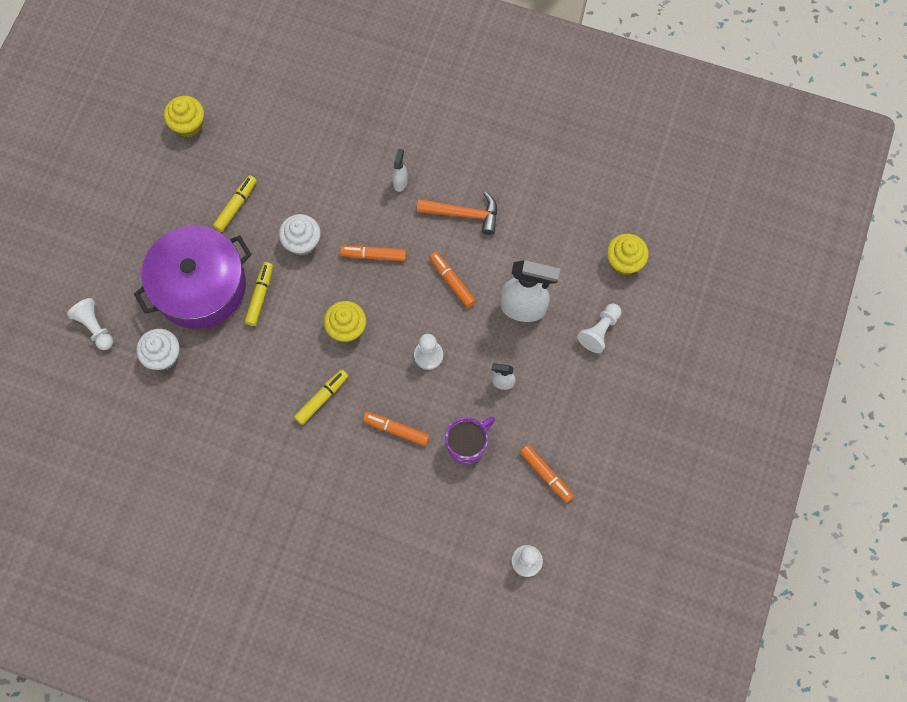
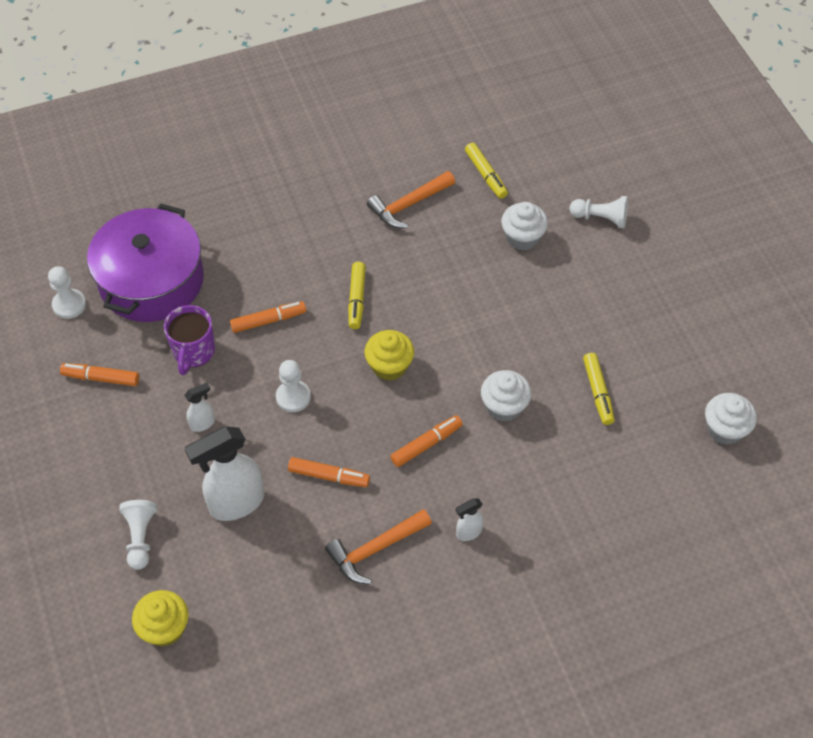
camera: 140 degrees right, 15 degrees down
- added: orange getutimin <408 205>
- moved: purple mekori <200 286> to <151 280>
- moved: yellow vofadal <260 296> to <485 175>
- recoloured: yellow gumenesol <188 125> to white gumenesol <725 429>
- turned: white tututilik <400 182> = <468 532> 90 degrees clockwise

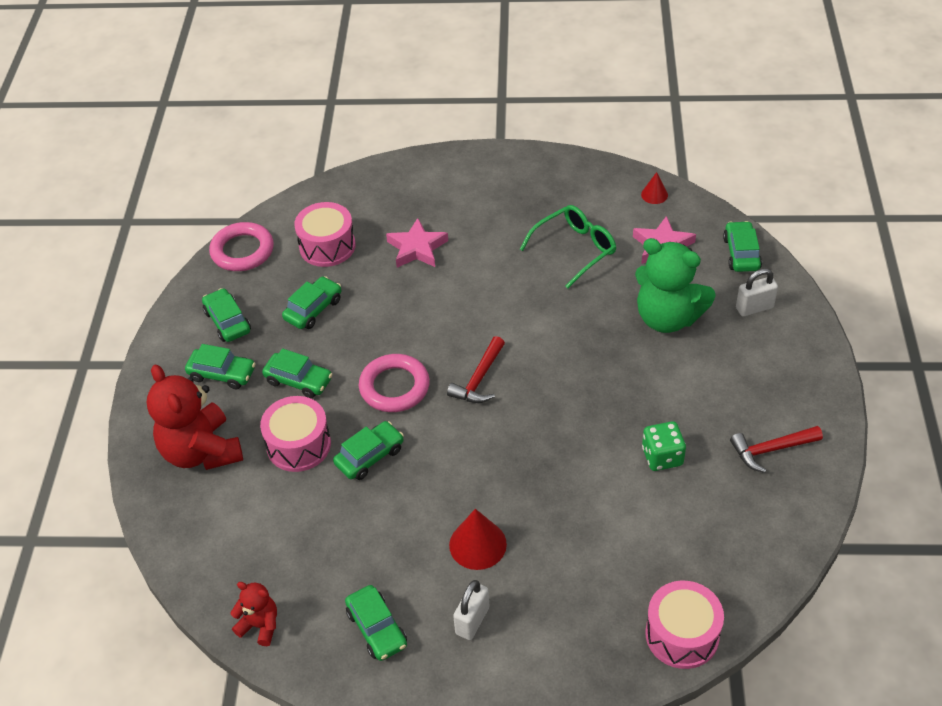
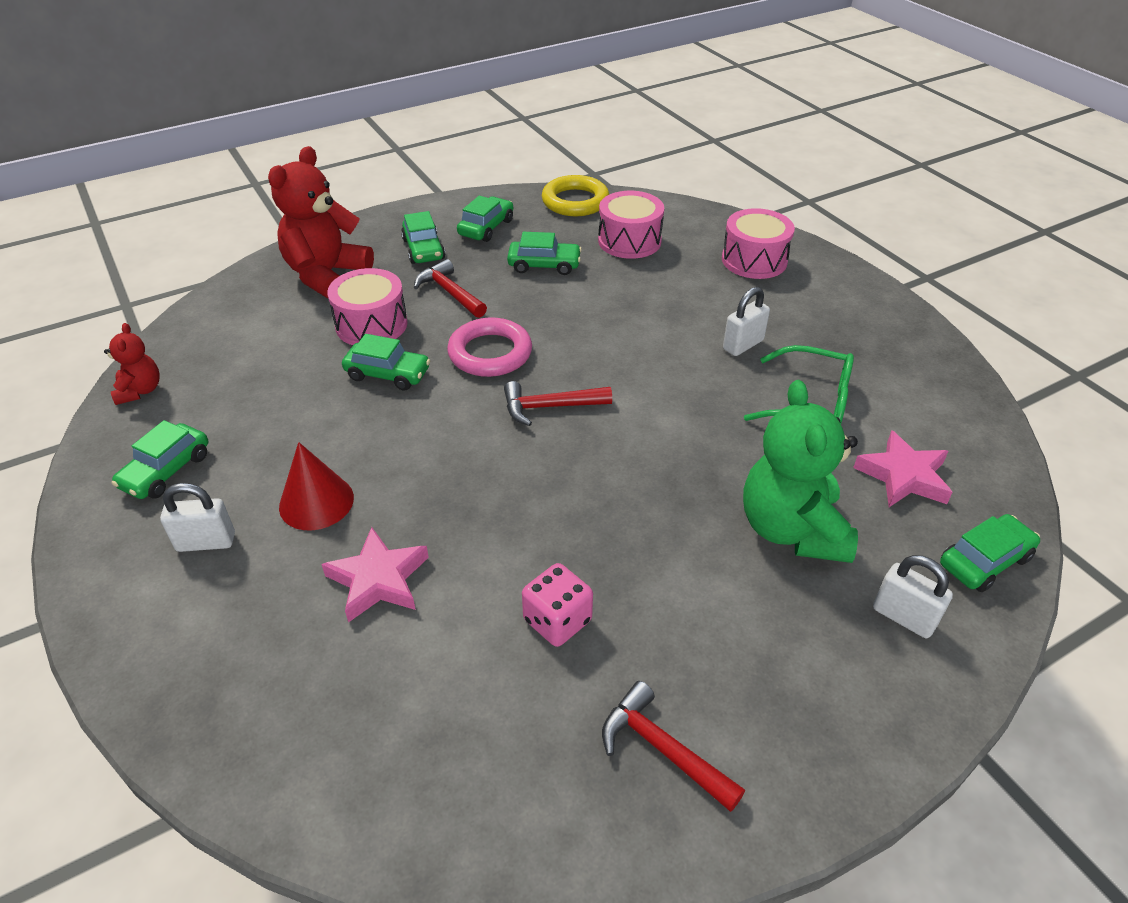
camera: 55 degrees right, 5 degrees down
- removed: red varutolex <654 194>
- added: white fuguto <743 345>
- moved: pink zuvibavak <417 248> to <378 579>
- moved: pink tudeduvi <682 635> to <754 260>
- replaced: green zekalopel <298 380> to red getutimin <450 292>
- recoloured: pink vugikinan <242 251> to yellow vugikinan <575 201>
- recoloured: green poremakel <662 457> to pink poremakel <557 620>

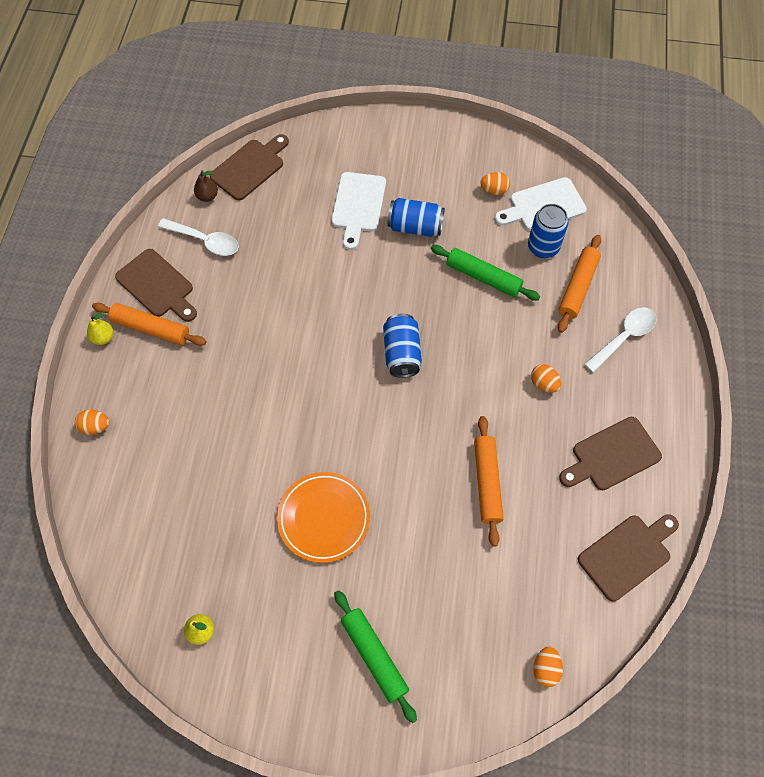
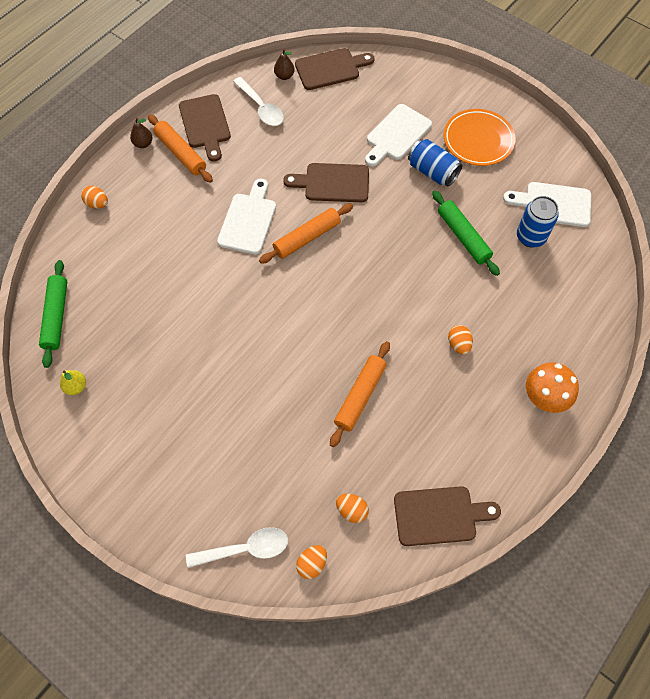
camera: 30 degrees right, 0 degrees up
- removed: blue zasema <401 353>
- added: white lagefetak <248 220>
- added: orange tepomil <543 399>
- moved: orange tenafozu <324 518> to <478 140>
- moved: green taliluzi <374 656> to <56 316>
- moved: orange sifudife <494 190> to <351 510>
- moved: orange taliluzi <578 287> to <307 238>
- moved: brown lagefetak <612 455> to <333 183>
- moved: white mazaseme <624 337> to <245 549>
- recoloured: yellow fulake <103 338> to brown fulake <143 143>

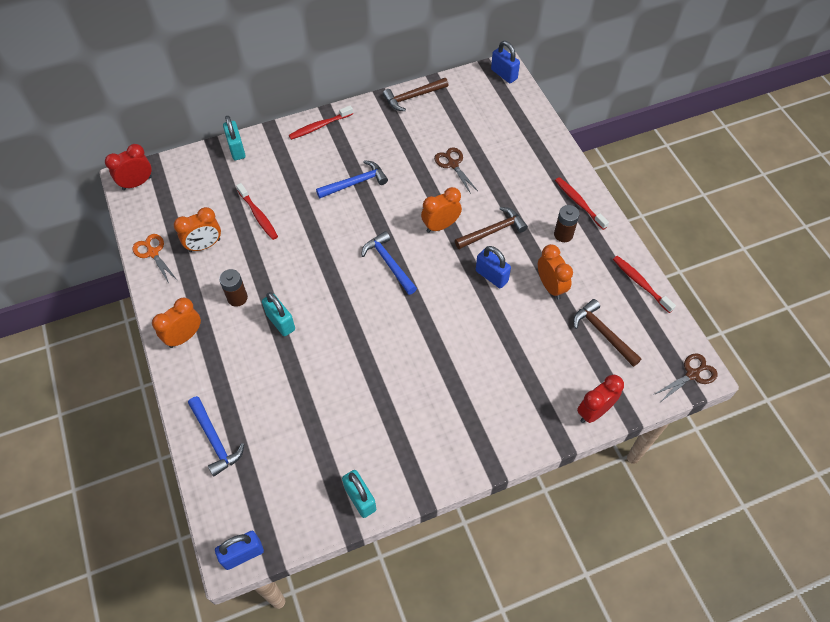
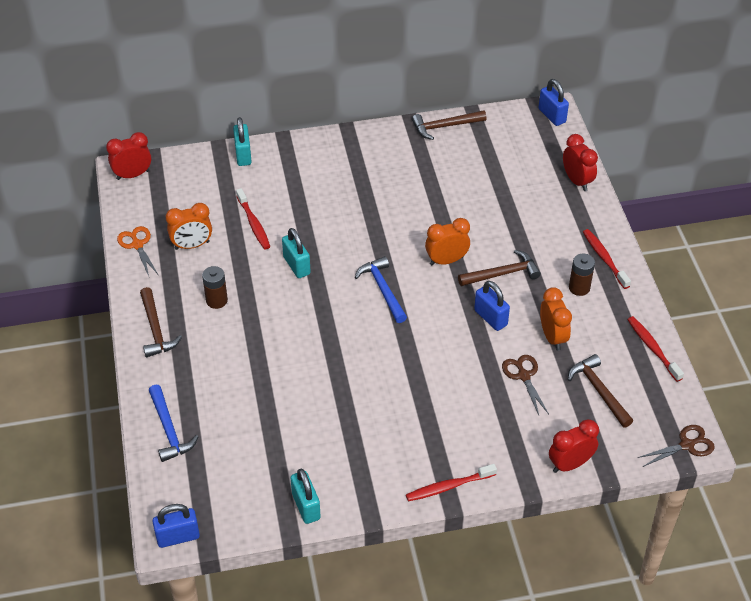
camera: 10 degrees right, 10 degrees down
- removed: blue getutimin <355 183>
- added: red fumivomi <577 181>
- moved: turquoise fuguto <280 322> to <296 265>
- moved: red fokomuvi <320 126> to <449 486>
- moved: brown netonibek <453 164> to <523 376>
- replaced: orange fumivomi <184 337> to brown getutimin <155 329>

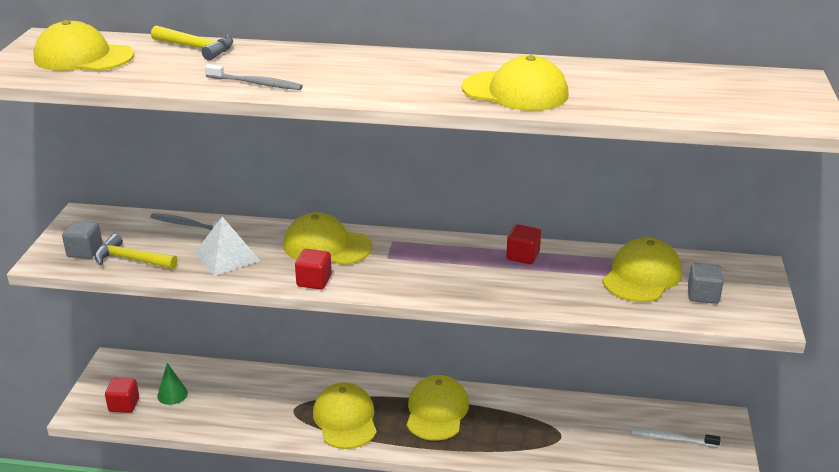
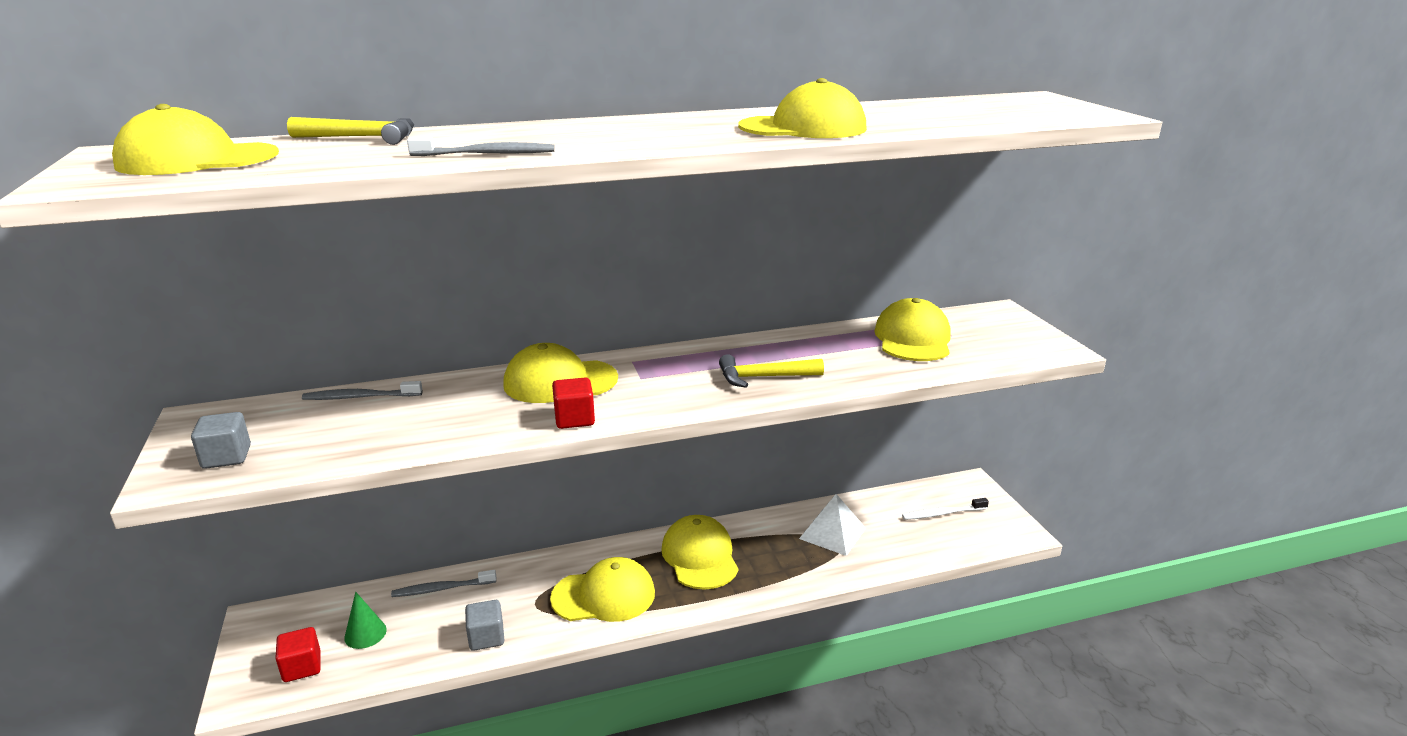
camera: 25 degrees left, 5 degrees down
- removed: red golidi <522 256>
- added: grey fokomuvi <442 588>
- moved: yellow getutimin <131 259> to <763 377>
- moved: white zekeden <227 256> to <832 533>
- moved: grey golidi <703 295> to <486 637>
- turned: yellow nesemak <345 419> = <604 596> 120 degrees clockwise

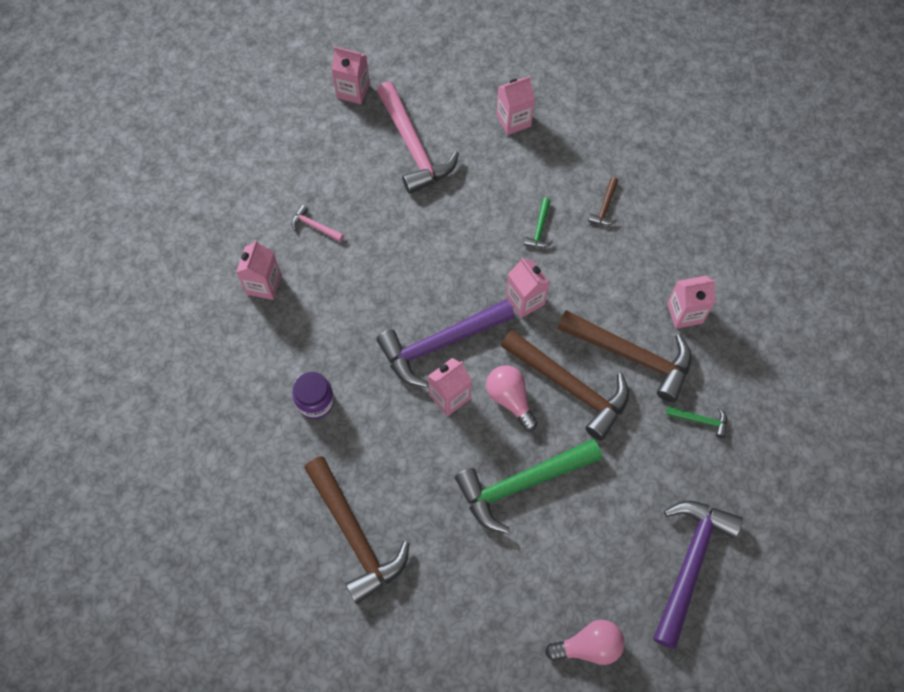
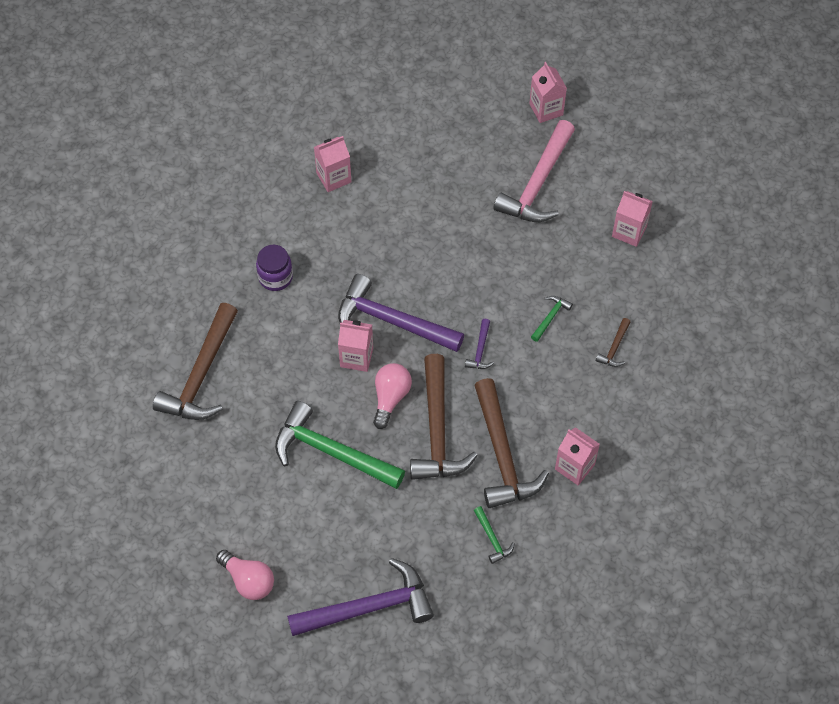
camera: 50 degrees right, 5 degrees down
- removed: pink getutimin <314 226>
- replaced: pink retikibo <525 300> to purple getutimin <480 350>
- turned: green getutimin <539 229> = <550 317> 150 degrees clockwise
- turned: brown getutimin <605 207> = <614 348> 45 degrees counterclockwise

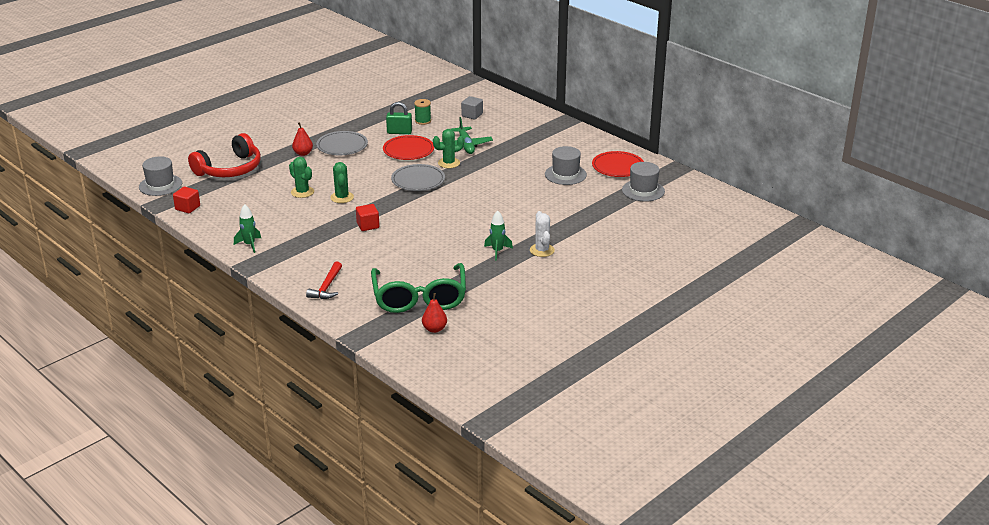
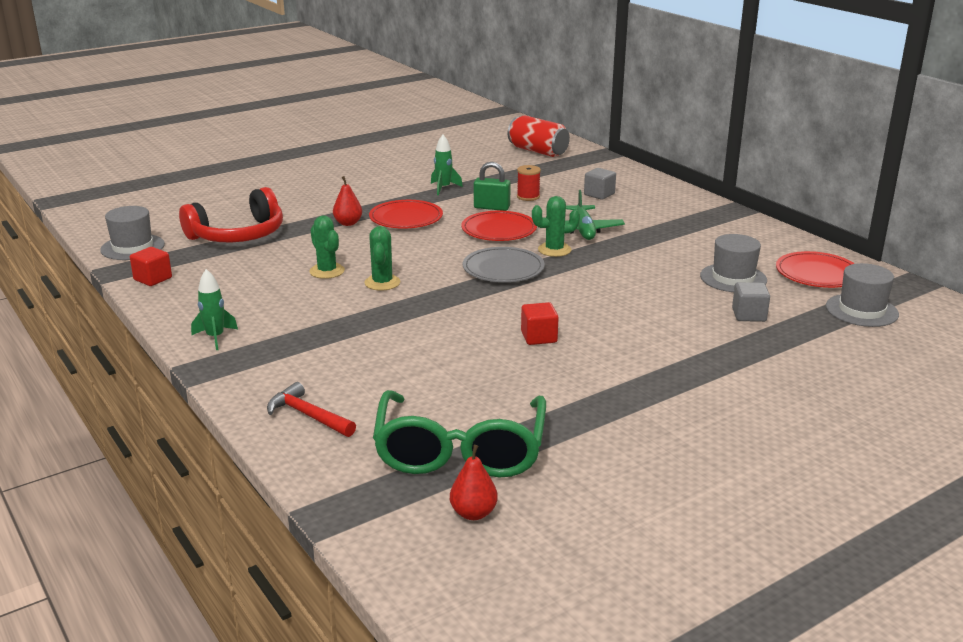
camera: 10 degrees right, 5 degrees down
- removed: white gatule <542 250>
- added: red zasema <538 151>
- added: grey golidi <749 315>
- moved: red golidi <368 225> to <539 337>
- moved: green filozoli <497 251> to <443 188>
- recoloured: grey tenafozu <342 146> to red tenafozu <406 218>
- recoloured: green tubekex <423 121> to red tubekex <528 197>
- turned: red getutimin <327 287> = <308 415> 105 degrees clockwise

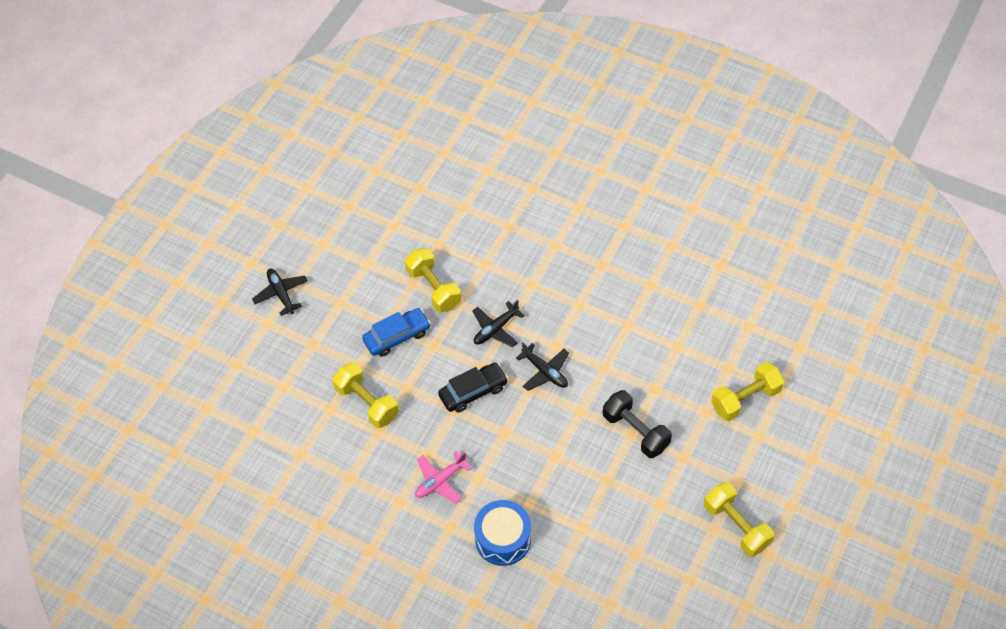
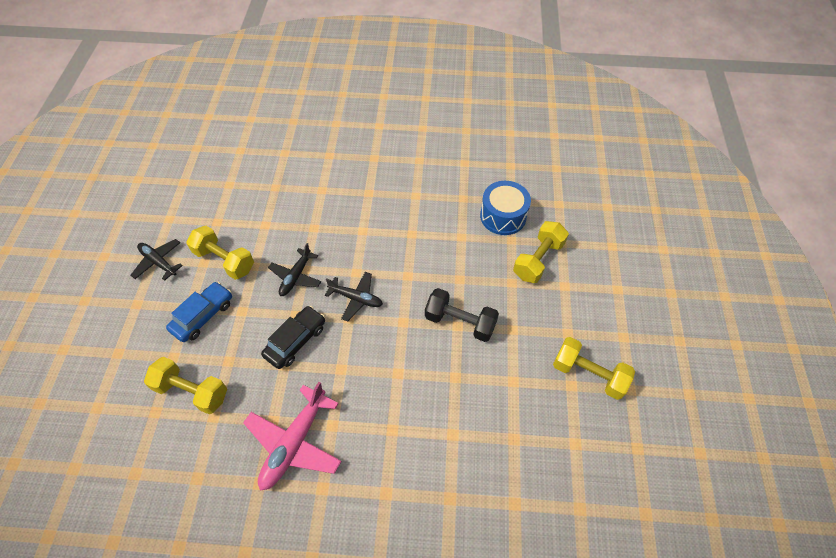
camera: 25 degrees left, 0 degrees up
- moved: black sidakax <281 293> to <158 262>
- moved: blue tudeduvi <503 539> to <503 216>
- resized: pink sidakax <440 481> = <294 443> x1.60

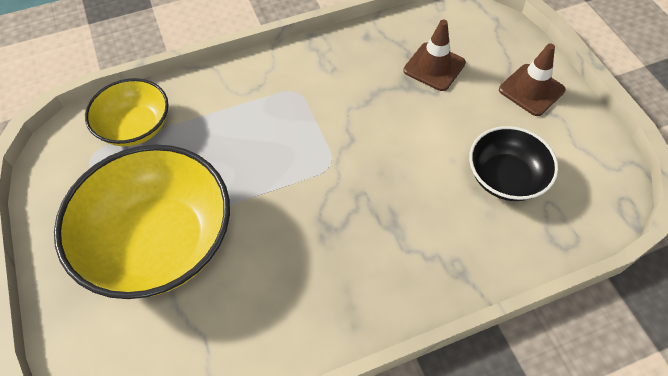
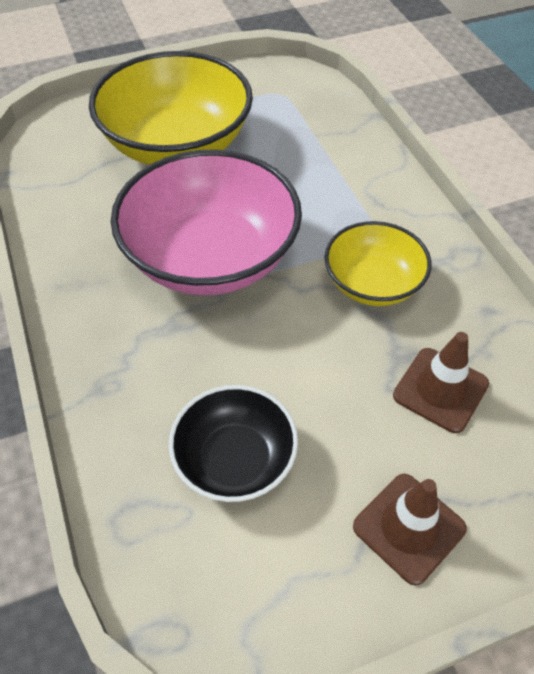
camera: 90 degrees right, 5 degrees down
- added: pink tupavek <211 257>
- moved: yellow tupavek <135 127> to <373 283>

